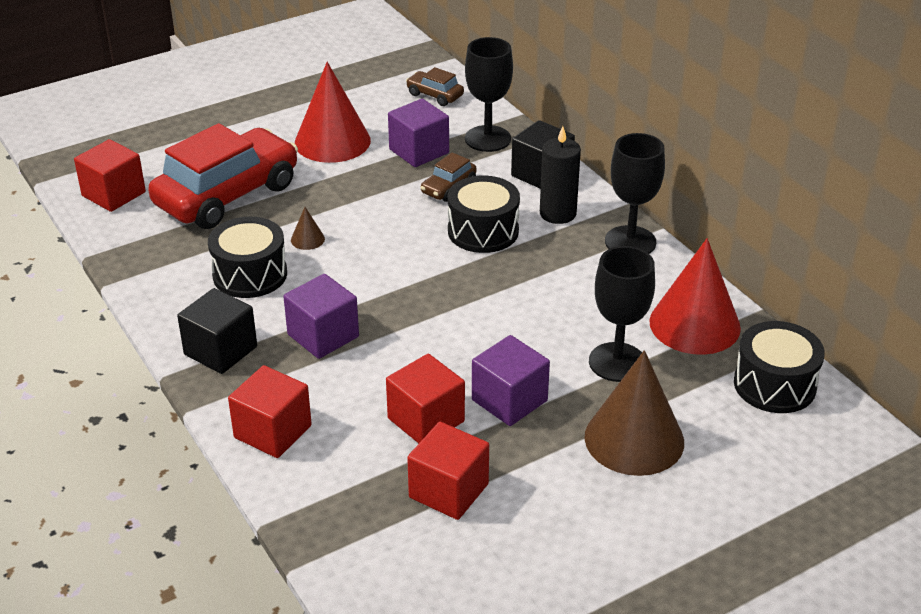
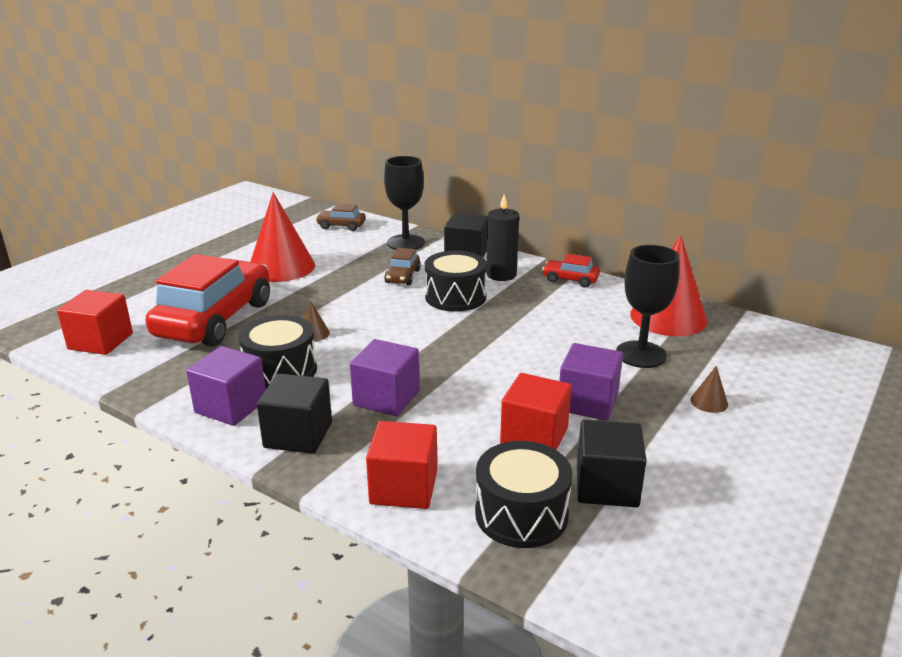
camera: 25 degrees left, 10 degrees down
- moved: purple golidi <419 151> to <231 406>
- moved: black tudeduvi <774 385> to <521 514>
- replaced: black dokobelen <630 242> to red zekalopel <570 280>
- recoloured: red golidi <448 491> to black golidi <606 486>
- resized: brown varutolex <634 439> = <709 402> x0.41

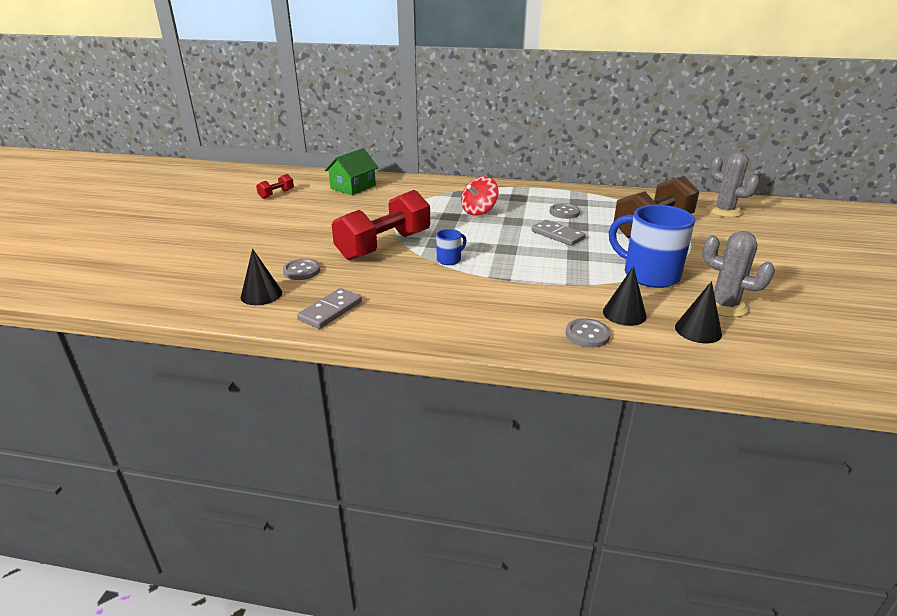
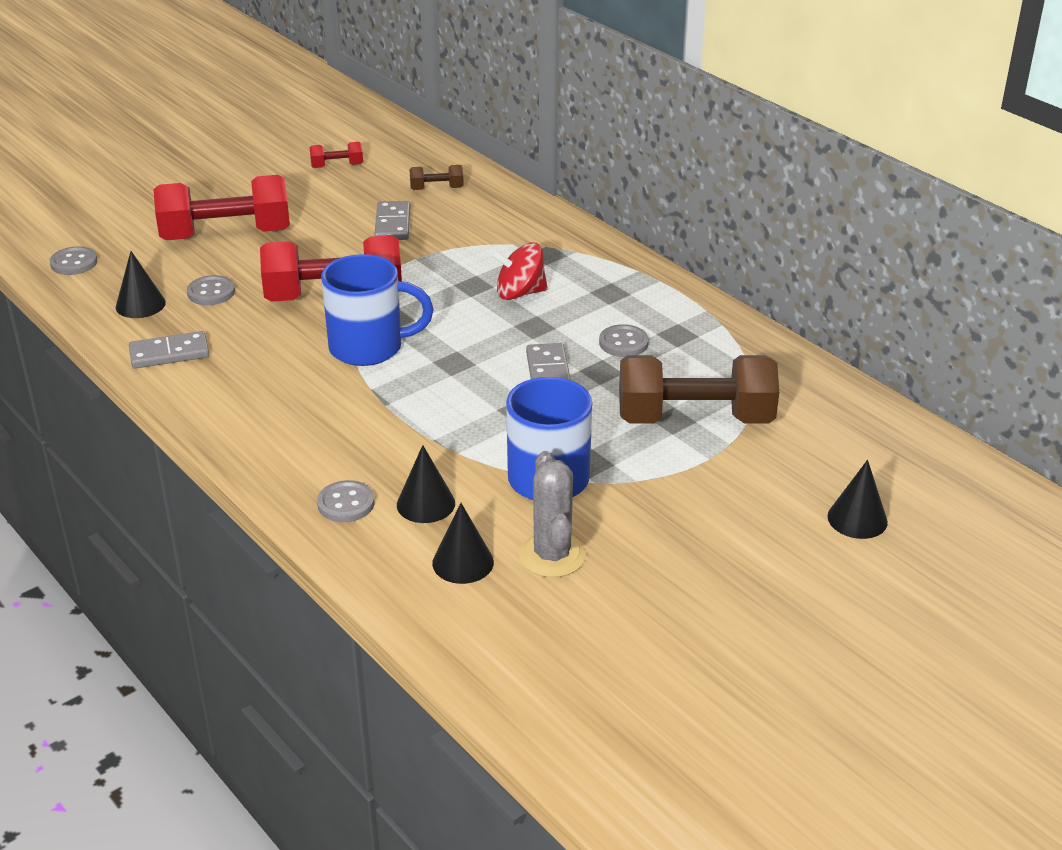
camera: 40 degrees right, 5 degrees up
- removed: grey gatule <724 211>
- added: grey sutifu <74 263>
- added: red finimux <226 235>
- added: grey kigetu <393 224>
- added: black varutolex <857 519>
- replaced: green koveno <353 187> to brown finimux <436 188>
- resized: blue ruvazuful <449 260> = <369 347> x2.15

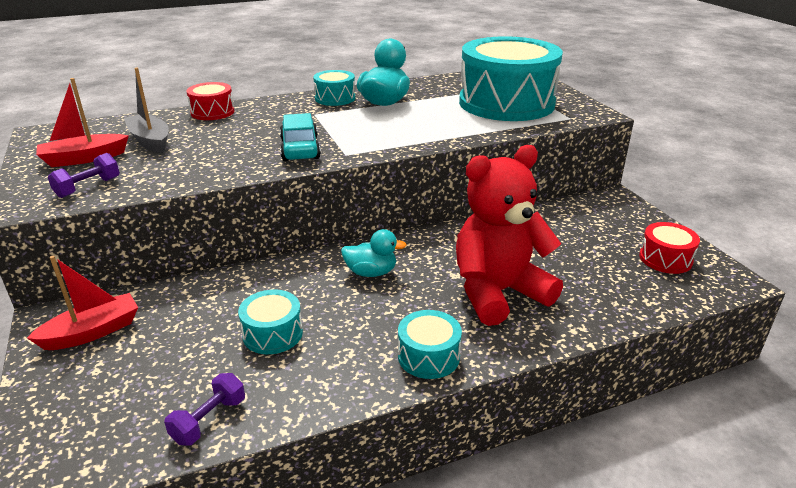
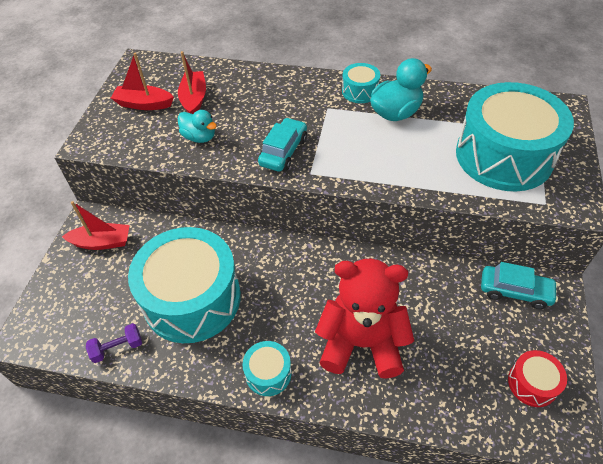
camera: 35 degrees right, 20 degrees up
- removed: purple finimux <88 187>
- removed: red tudeduvi <212 112>
- added: turquoise zekalopel <515 291>
- moved: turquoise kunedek <371 272> to <199 137>
- recoloured: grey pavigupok <150 141> to red pavigupok <194 99>
- resized: turquoise tudeduvi <273 334> = <192 298> x2.31

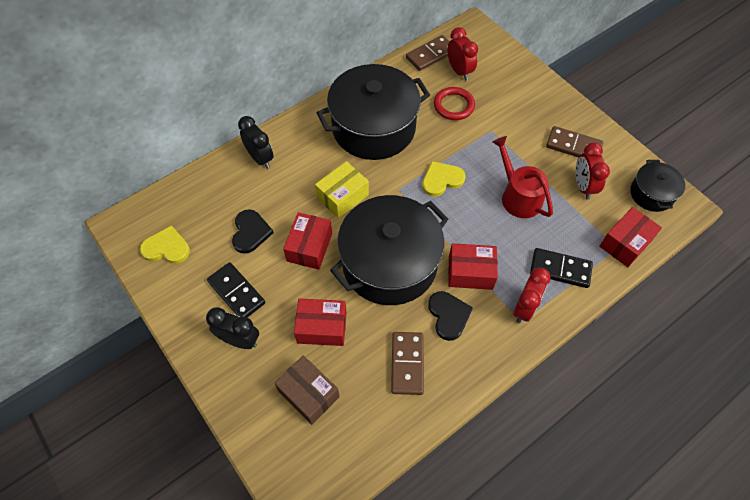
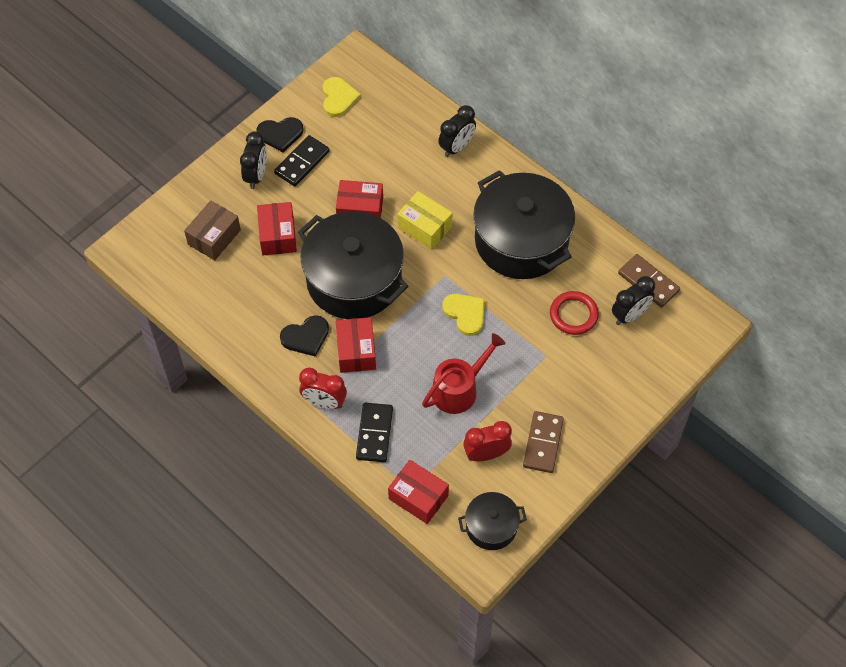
camera: 80 degrees right, 0 degrees up
- removed: brown kigetu <407 364>
- moved: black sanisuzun <250 232> to <280 134>
- recoloured: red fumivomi <459 71> to black fumivomi <630 315>

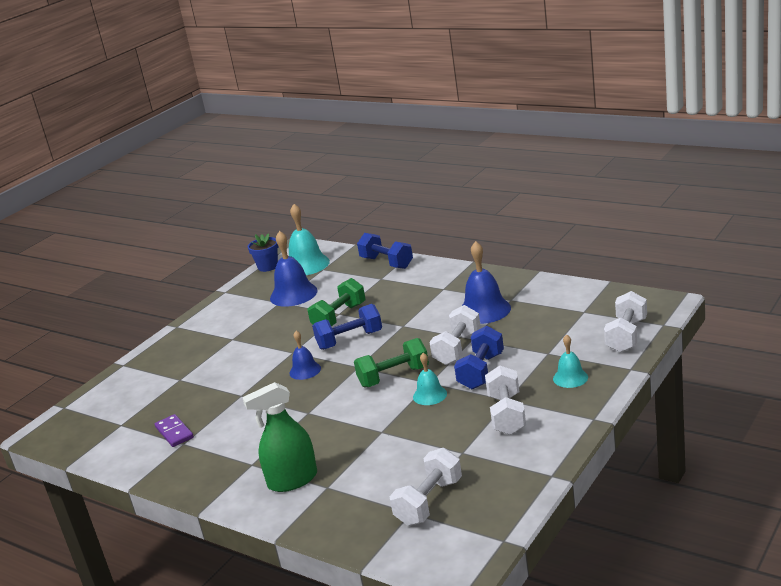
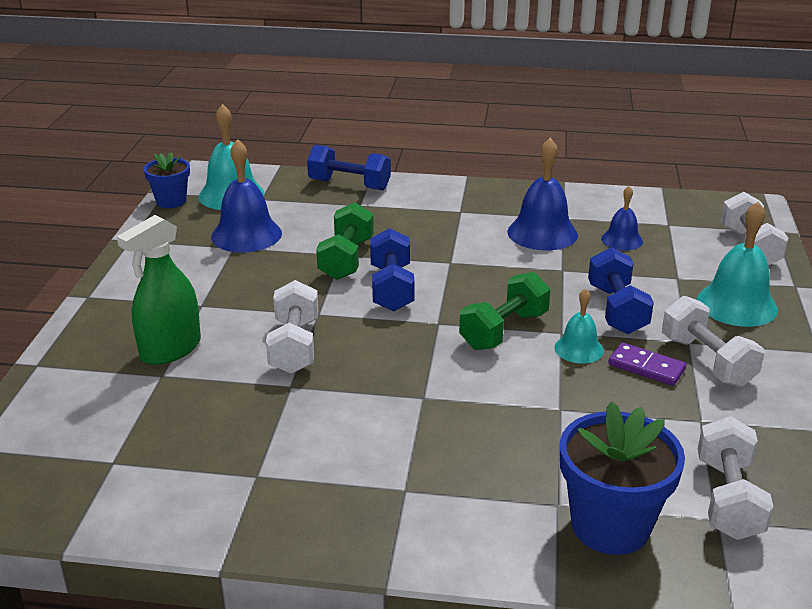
camera: 30 degrees left, 5 degrees up
- added: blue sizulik <610 526>
- moved: purple kigetu <174 432> to <646 367>
- moved: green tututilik <292 480> to <170 349>
- moved: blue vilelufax <305 370> to <622 240>
- moved: white finimux <457 348> to <294 346>
- turned: blue finimux <350 340> = <391 288> 45 degrees counterclockwise
- resized: turquoise vilelufax <570 378> = <737 304> x1.72

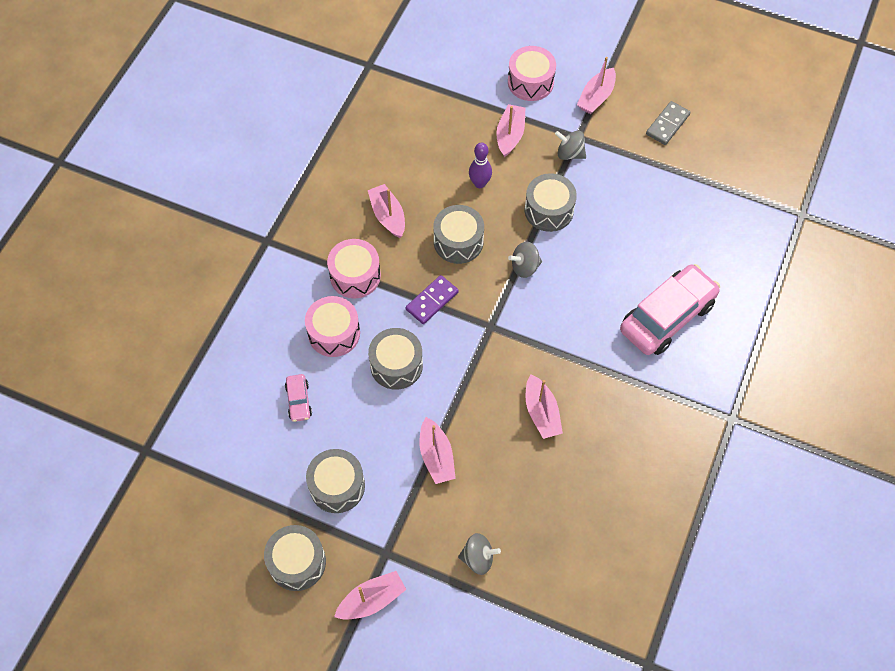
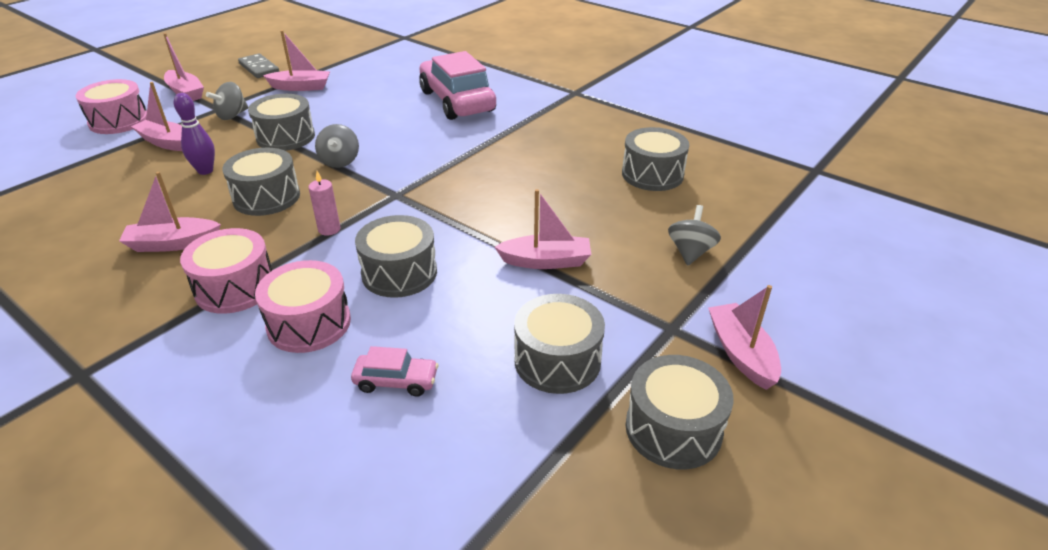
camera: 75 degrees left, 25 degrees down
- added: grey tudeduvi <652 174>
- moved: pink pavigupok <541 412> to <301 87>
- replaced: purple kigetu <432 301> to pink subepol <329 229>

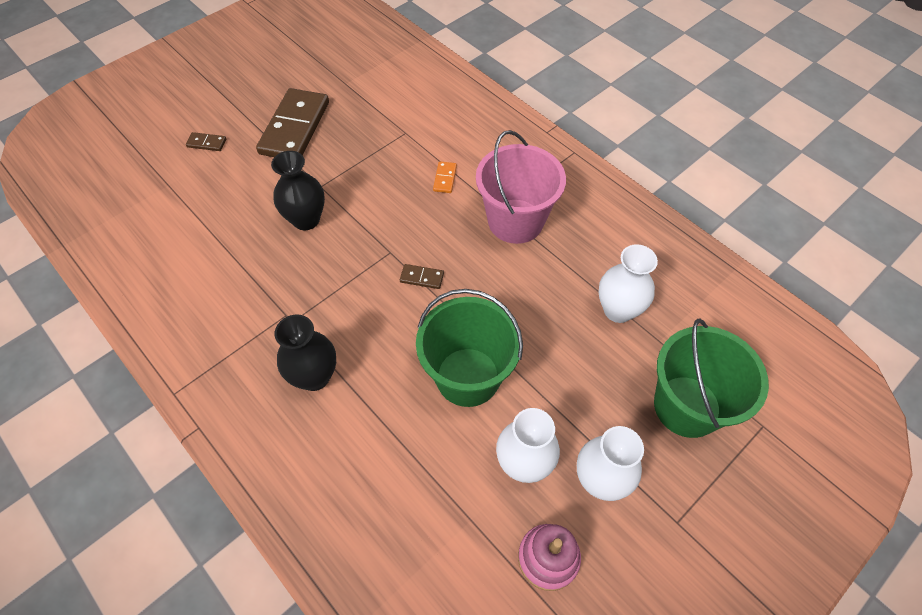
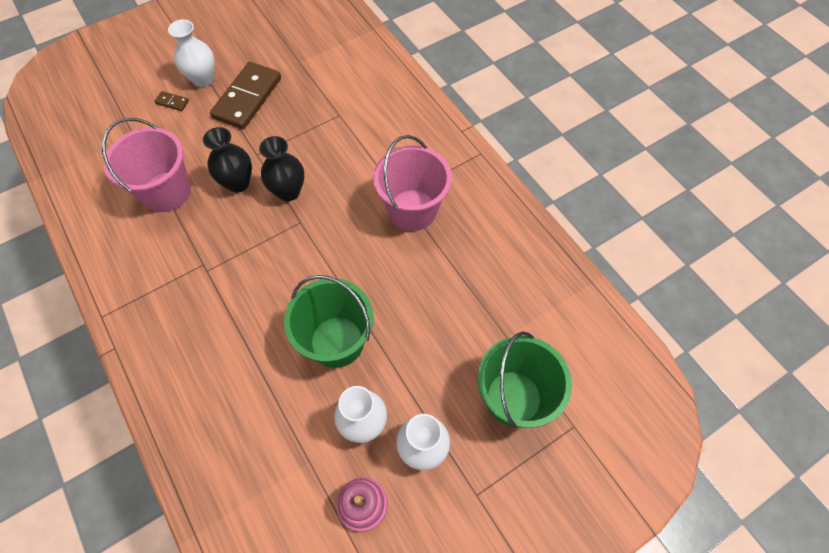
camera: 10 degrees right, 5 degrees up
- removed: brown kigetu <422 278>
- removed: orange kigetu <445 178>
- added: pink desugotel <167 192>
- moved: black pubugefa <314 376> to <288 191>
- moved: white pubugefa <618 310> to <203 79>

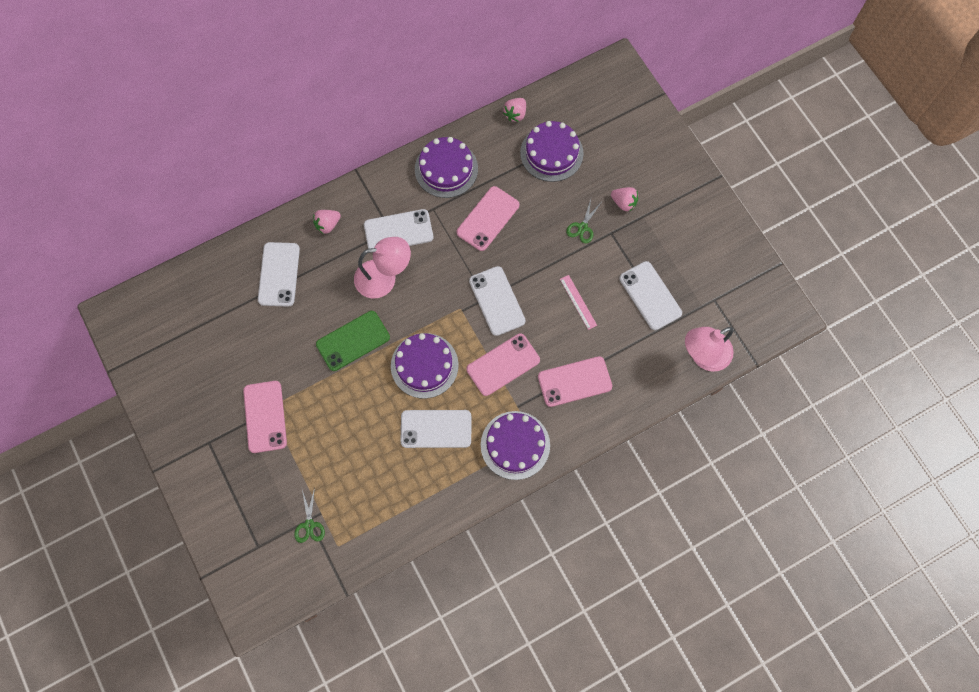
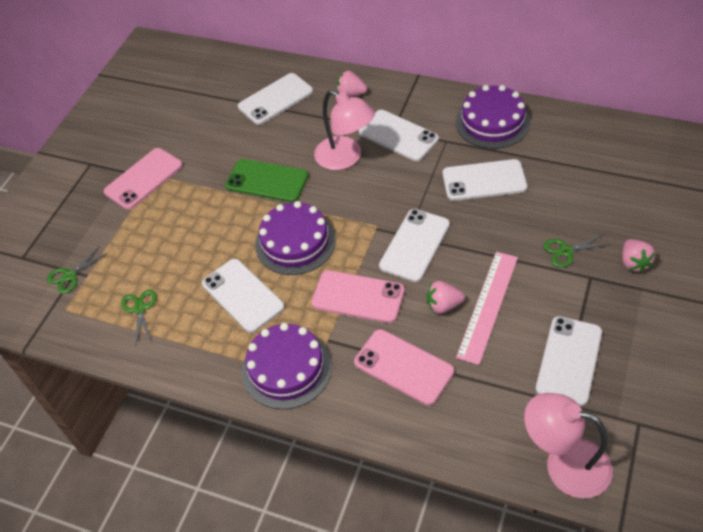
camera: 55 degrees right, 20 degrees down
- removed: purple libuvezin <551 153>
- added: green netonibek <140 308>
- moved: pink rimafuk <515 114> to <443 305>
- recoloured: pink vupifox <488 219> to white vupifox <484 180>
- resized: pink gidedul <578 302> = <488 306> x1.71

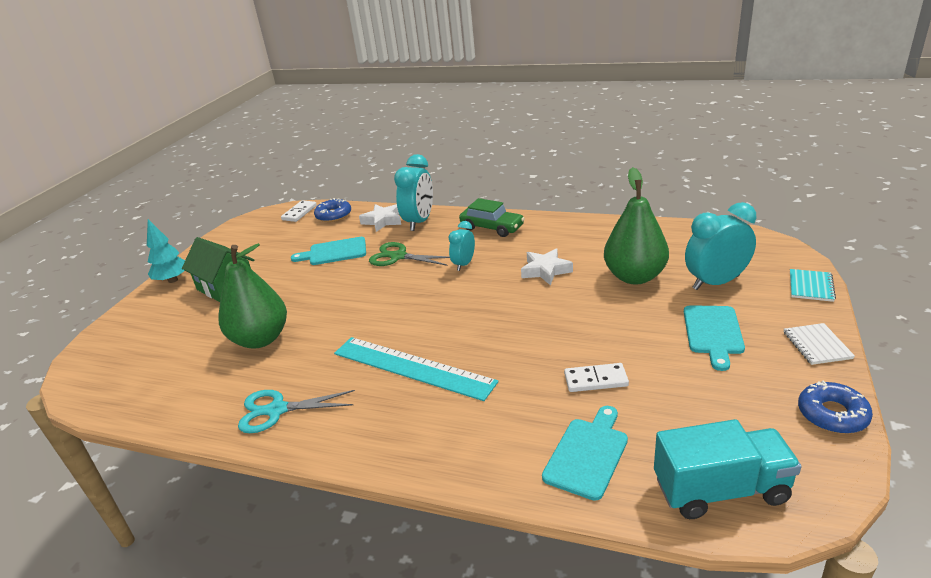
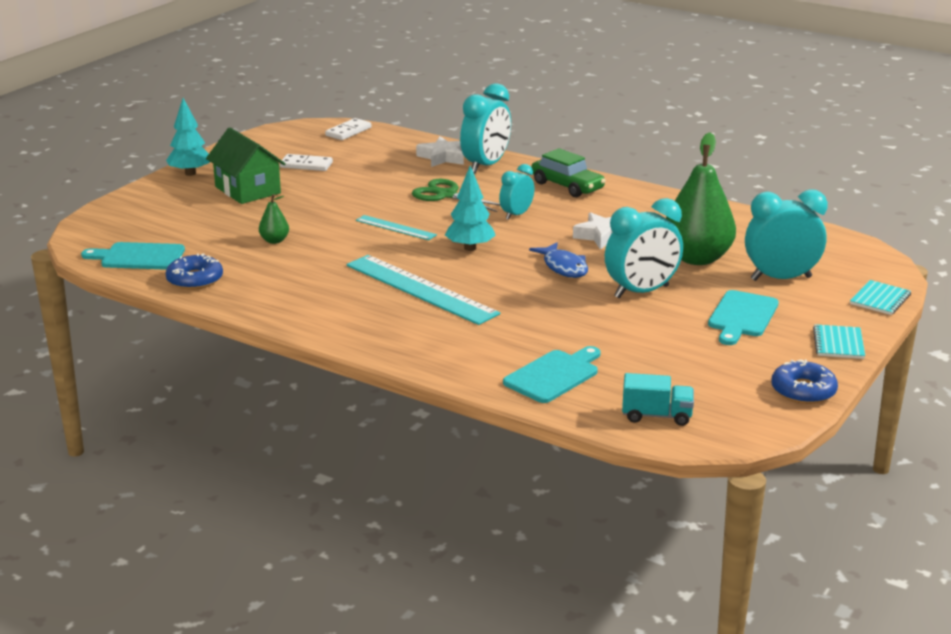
camera: 10 degrees right, 5 degrees down
- removed: turquoise netonibek <277 410>
- added: turquoise gidedul <395 228>
- added: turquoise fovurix <470 248>
- added: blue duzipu <563 267>
- added: turquoise fumivomi <641 292>
- moved: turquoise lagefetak <334 252> to <138 257>
- moved: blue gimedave <333 215> to <195 280>
- moved: white kigetu <595 380> to <306 165>
- recoloured: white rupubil <817 345> to turquoise rupubil <838 343>
- resized: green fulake <260 339> = <274 241> x0.43
- resized: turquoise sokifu <720 490> = <656 416> x0.60

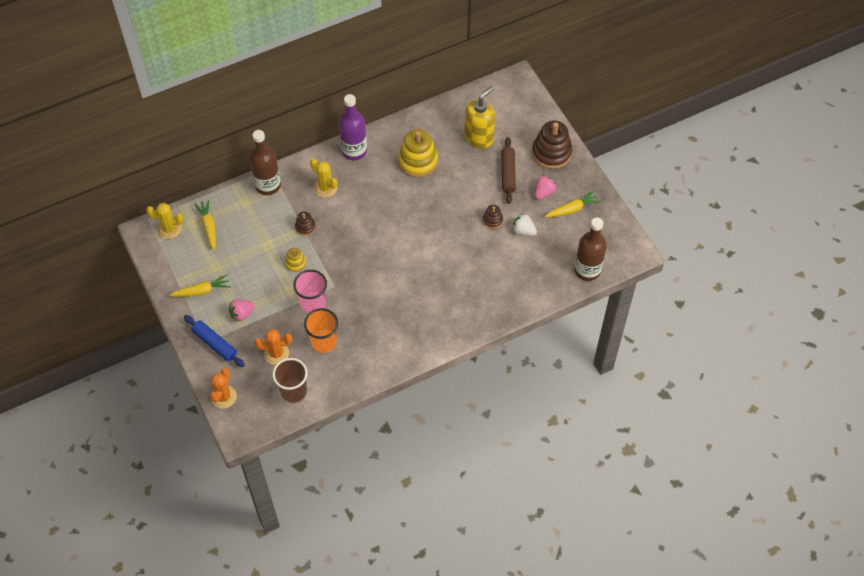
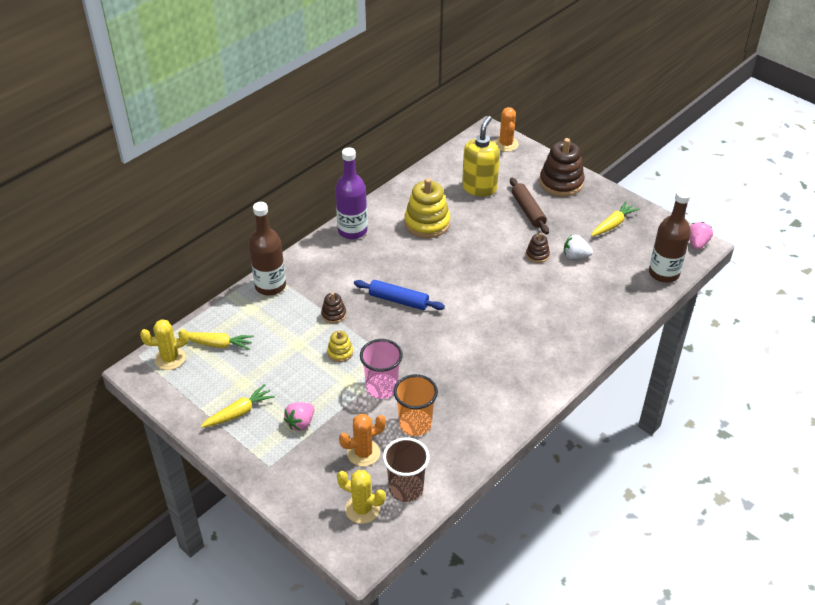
camera: 20 degrees left, 15 degrees down
- moved: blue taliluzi <214 344> to <398 300>
- moved: orange gatule <223 397> to <506 144>
- moved: yellow gatule <325 188> to <362 509>
- moved: pink rimafuk <544 192> to <697 243>
- turned: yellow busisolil <209 227> = <218 344> 135 degrees clockwise

